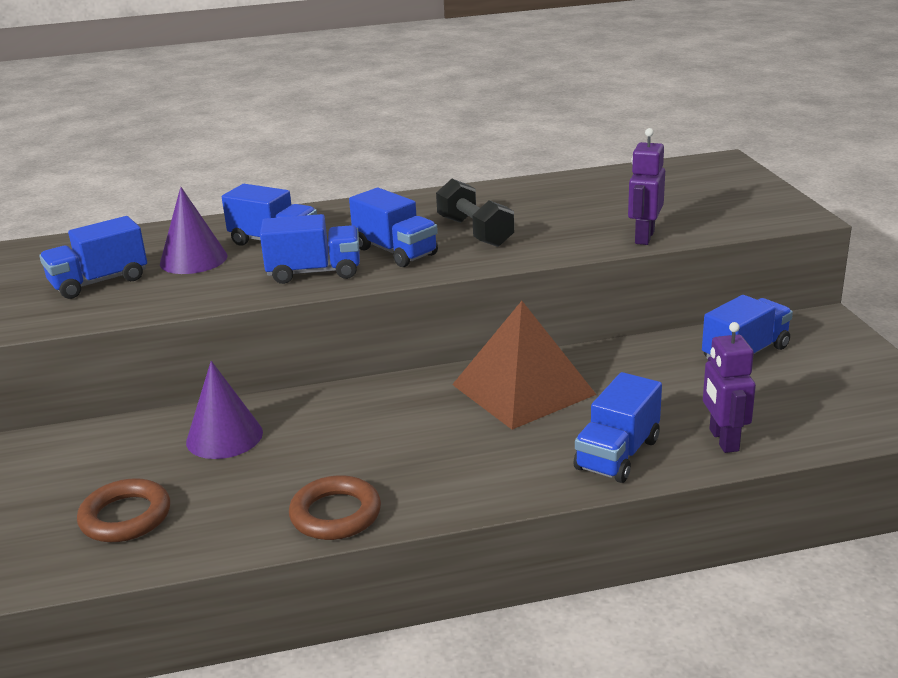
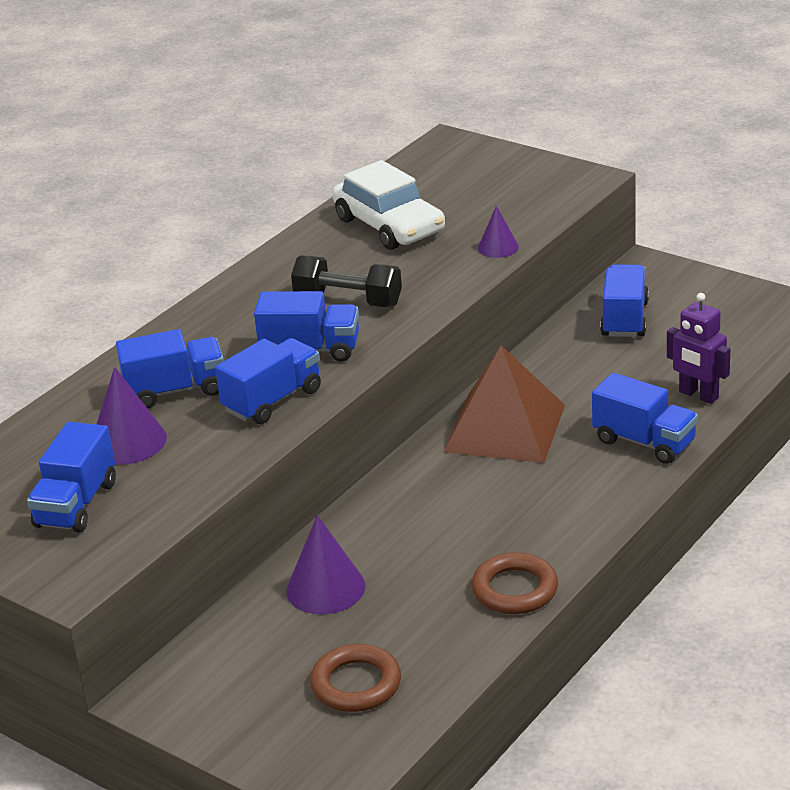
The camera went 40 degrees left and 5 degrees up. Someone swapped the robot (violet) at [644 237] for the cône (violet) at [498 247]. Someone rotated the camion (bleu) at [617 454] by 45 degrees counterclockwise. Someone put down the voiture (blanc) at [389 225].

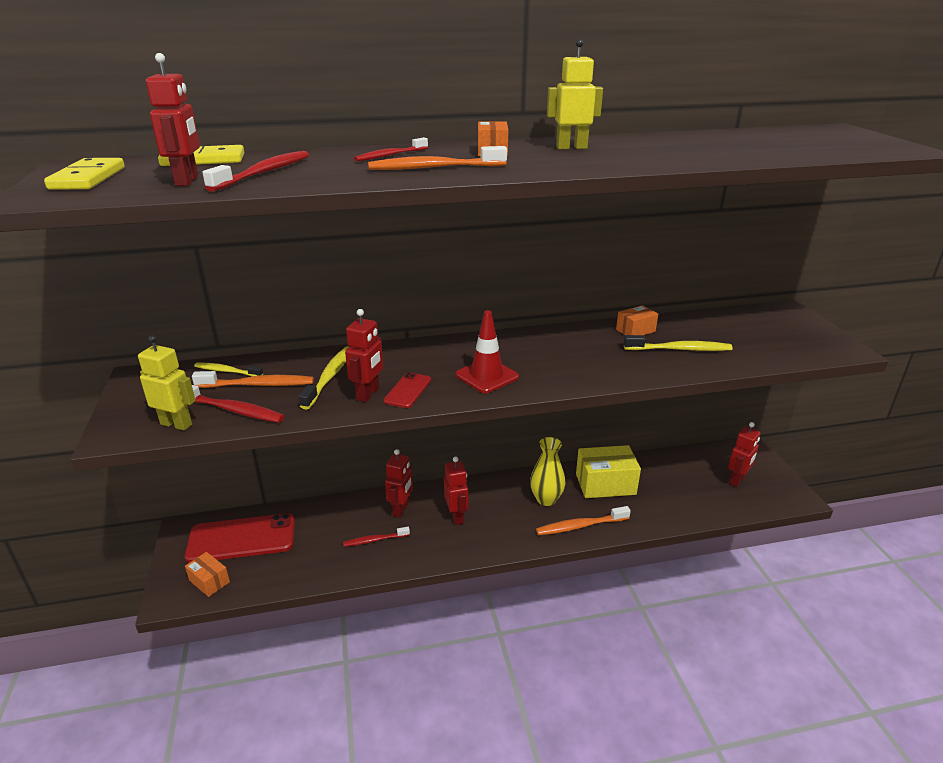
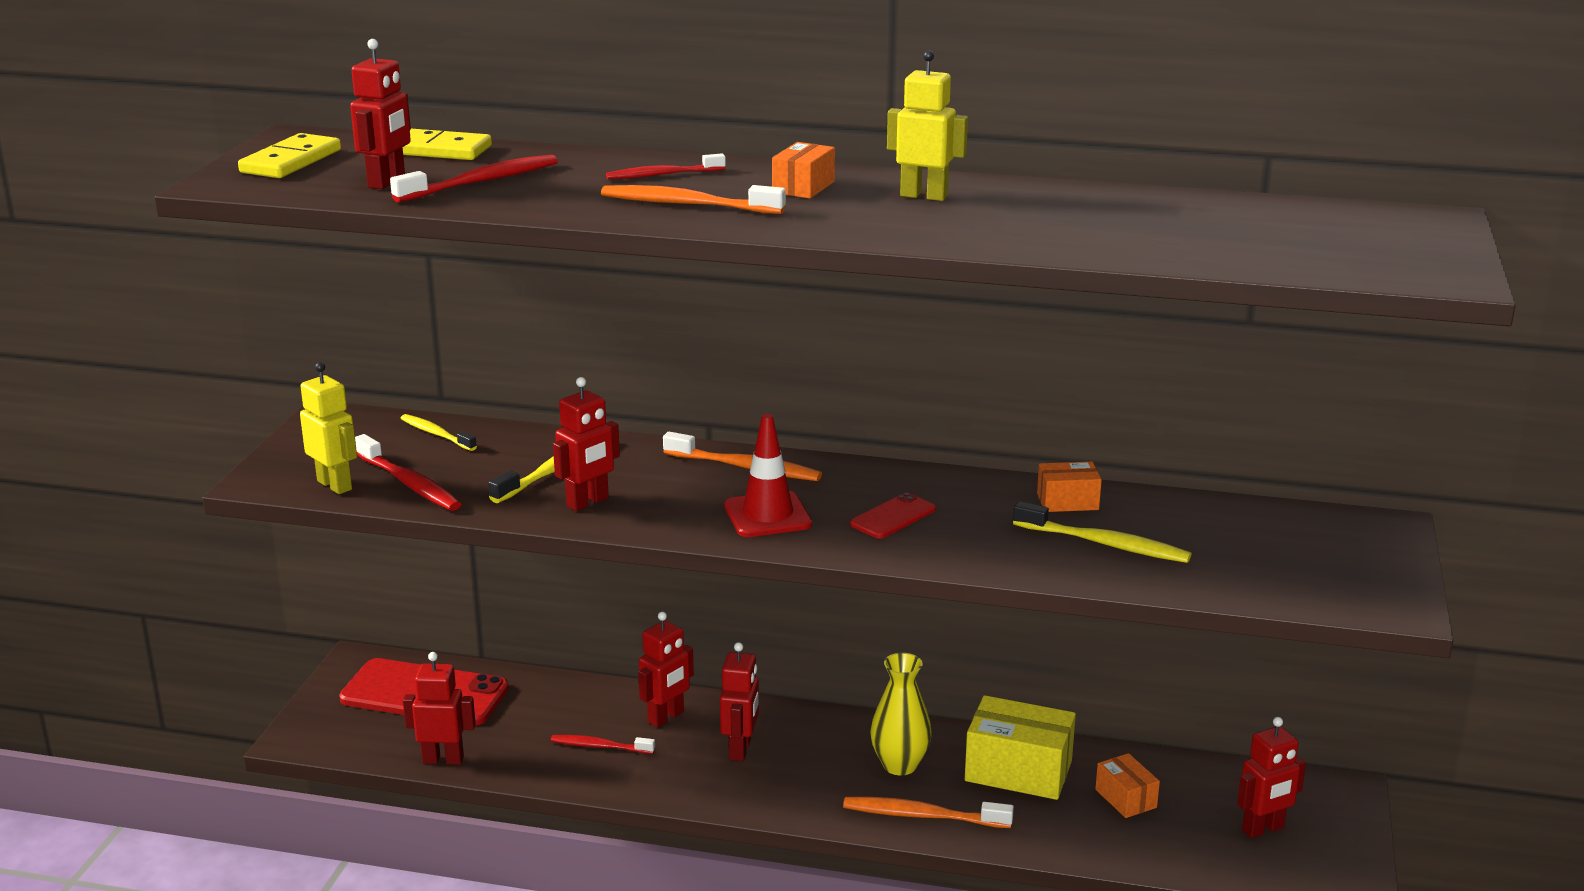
The camera went 25 degrees right and 5 degrees down. Someone carried the brosse à dents (orange) from [258 385] to [745 467]. Someone carried the téléphone (rouge) from [407 390] to [893 517]. Someone carried the boîte (orange) from [209 581] to [1125 798]. Someone put down the robot (rouge) at [443 759].

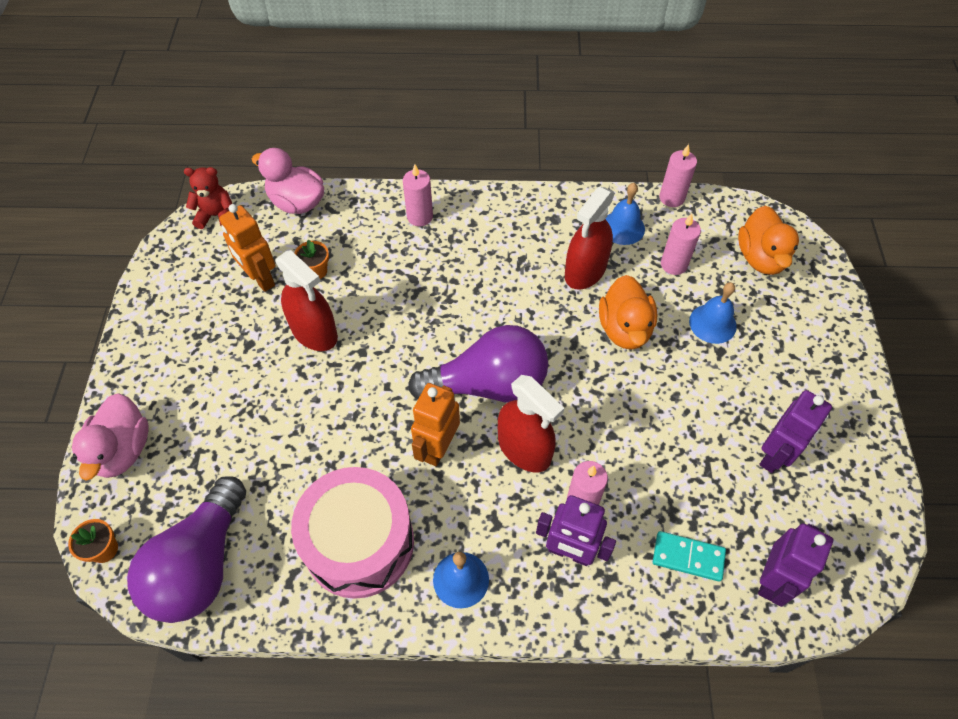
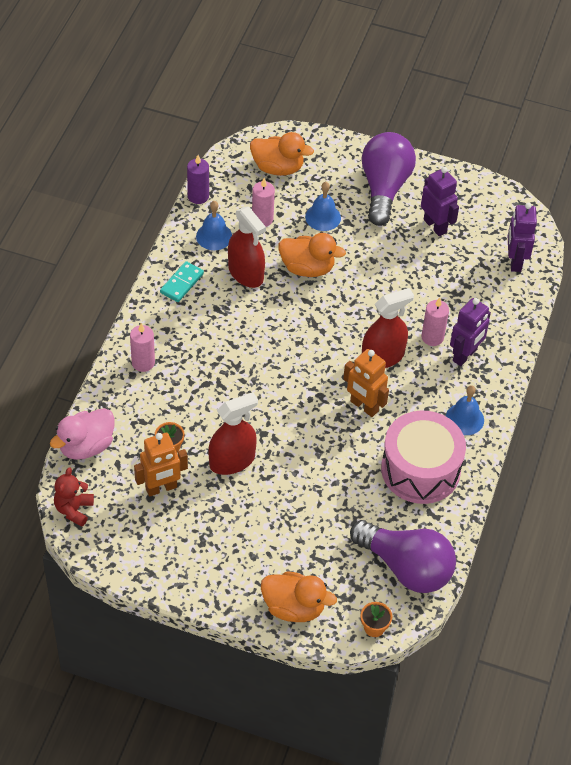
The camera went 75 degrees left and 5 degrees down. Someone repainted the bougie (rose) at [671 198], which became the bougie (violet) at [198 196]. Someone carried the ampoule (violet) from [488 385] to [384 188]. Someone repainted the canard (rose) at [123 450], which became the canard (orange) at [294 607]. Someone rotated the robot (violet) at [772 580] by 135 degrees counterclockwise. Someone carried the domino (turquoise) from [688 557] to [182 283].

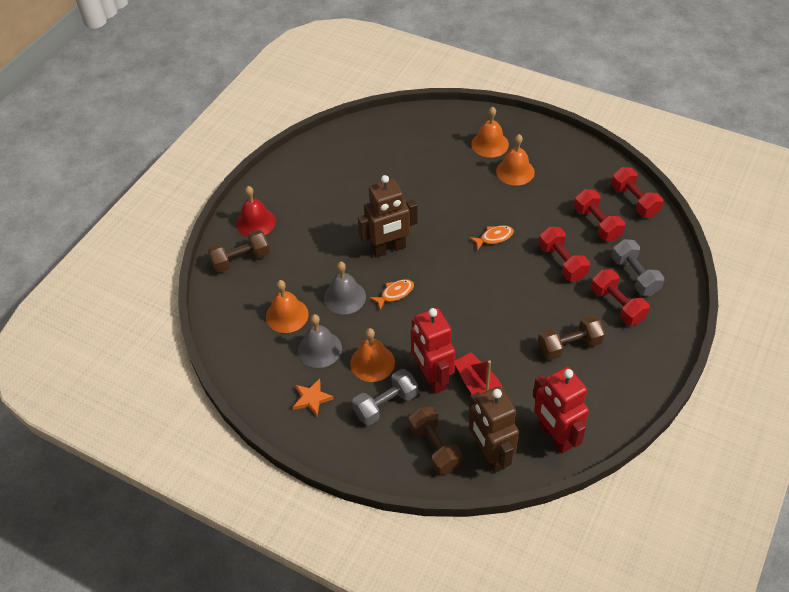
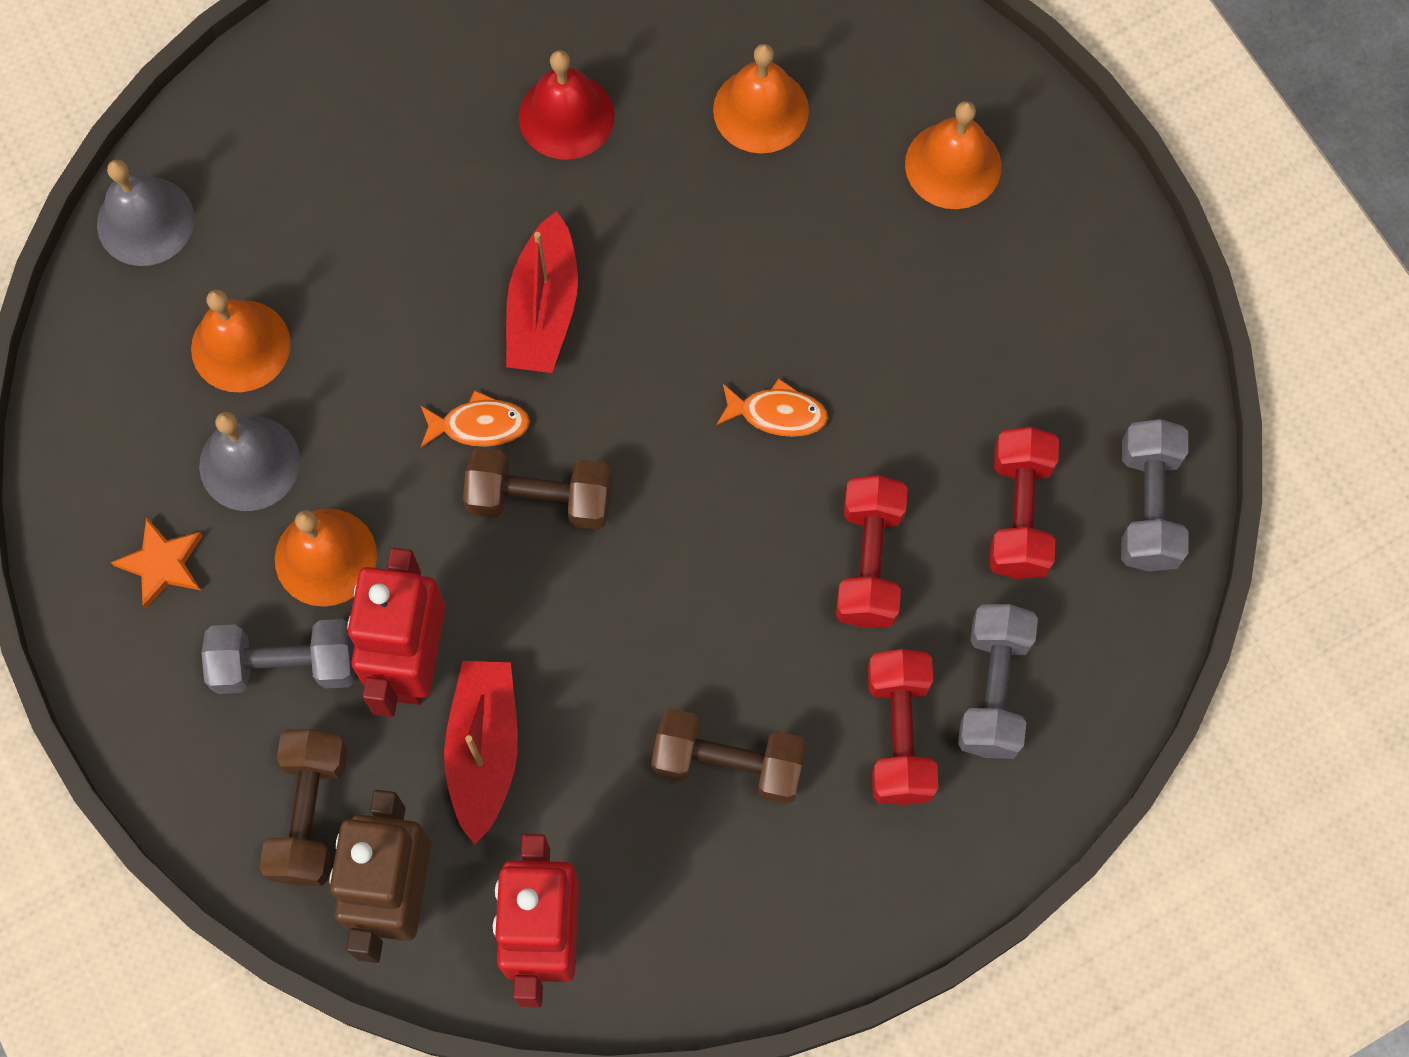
The camera went 30 degrees right and 20 degrees up. Someone carried the cloche (orange) from [515 171] to [761 110]. Someone repainted the haltère (rouge) at [634 201], which became the haltère (gris) at [1147 506]. Someone swapped the robot (marron) at [389 249] for the bateau (rouge) at [544 309]. Someone carried the cloche (rouge) from [256 222] to [566 116]. Someone carried the haltère (marron) from [241 260] to [540 500]. Someone carried the cloche (gris) from [344 297] to [145 221].

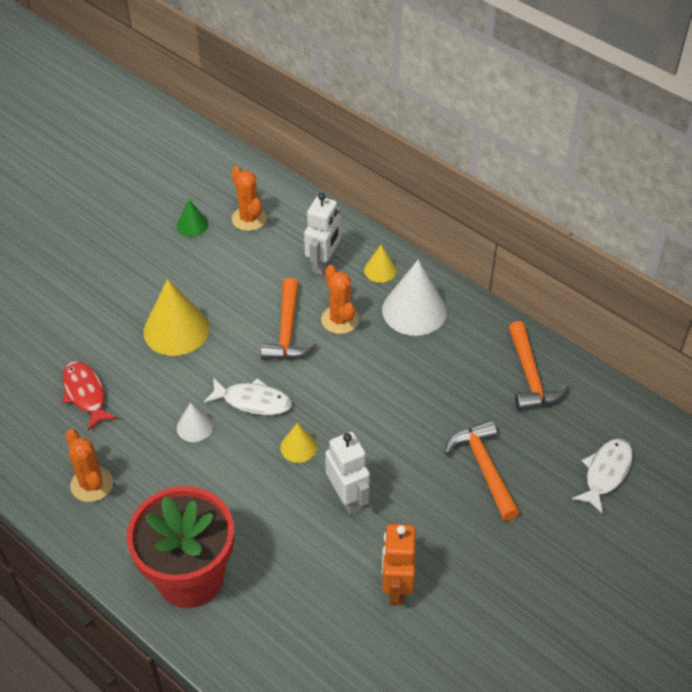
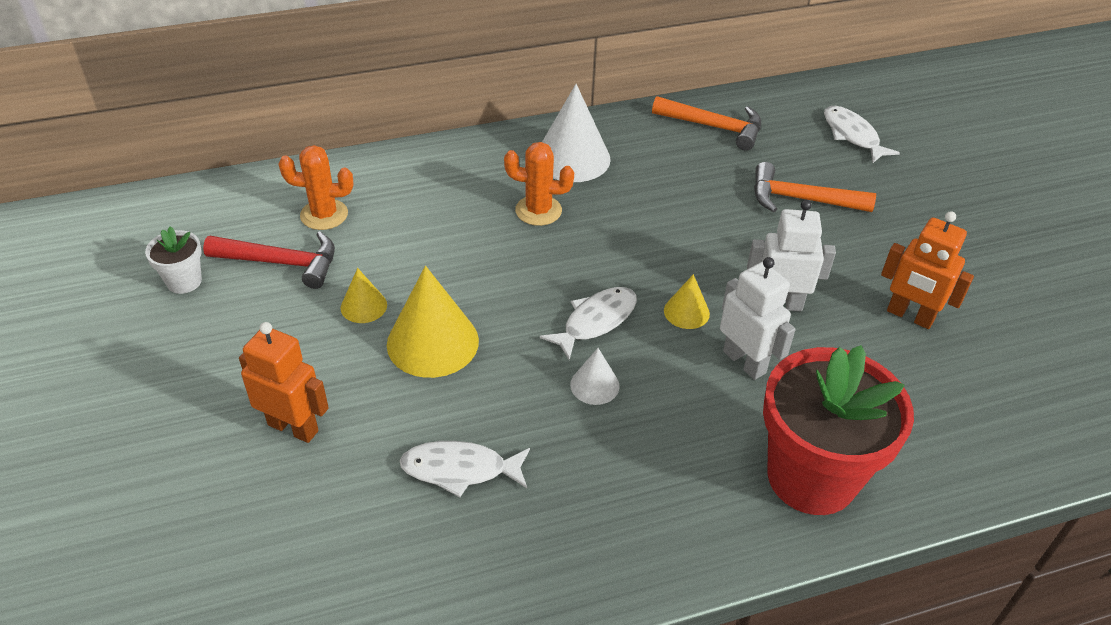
The camera went 60 degrees left and 5 degrees down. Someone carried the robot (blanc) from [323 264] to [744 362]. Someone swapped the cône (vert) at [192 225] for the marteau (rouge) at [281 263]. Someone carried the cône (jaune) from [380 270] to [363 306]. Someone took away the marteau (orange) at [287 331]. Someone repainted the poisson (rouge) at [85 394], which became the poisson (blanc) at [460 470]. Someone took away the cactus (orange) at [92 484]. Someone put down the pot de fleurs (blanc) at [184 281]. Someone put down the robot (orange) at [293 427].

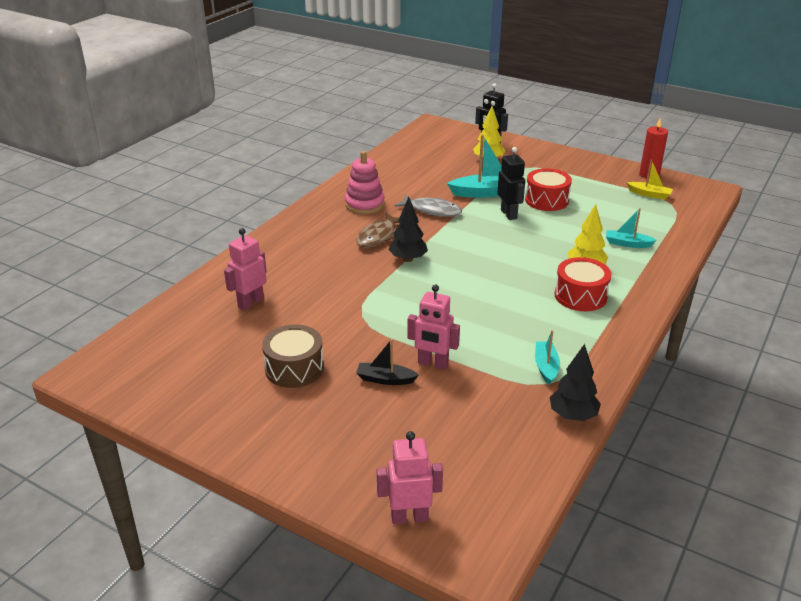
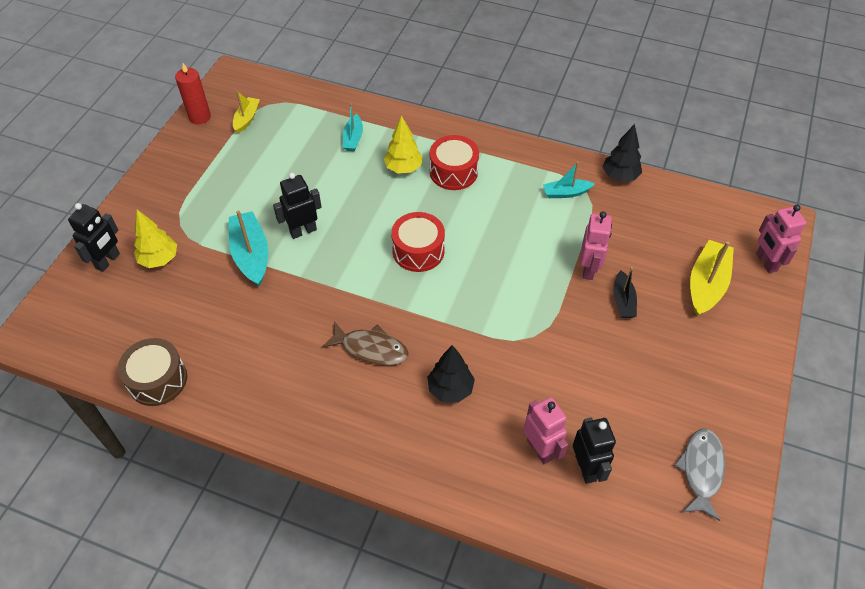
The camera went 100 degrees left and 20 degrees up. Someone took away the jouet à empiler (rose) at [364 204]. Someone carried the tambour (rouge) from [546 200] to [418 251]. Someone carried the poisson (gris) from [432 210] to [701 470]. Someone carried the arbre (noir) from [408 259] to [450 389]. Someone rotated the robot (rose) at [250 303] by 150 degrees counterclockwise. Someone carried the tambour (marron) from [294 368] to [157 380]. Someone put down the bateau (jaune) at [706 284]. Someone put down the robot (noir) at [586 468].

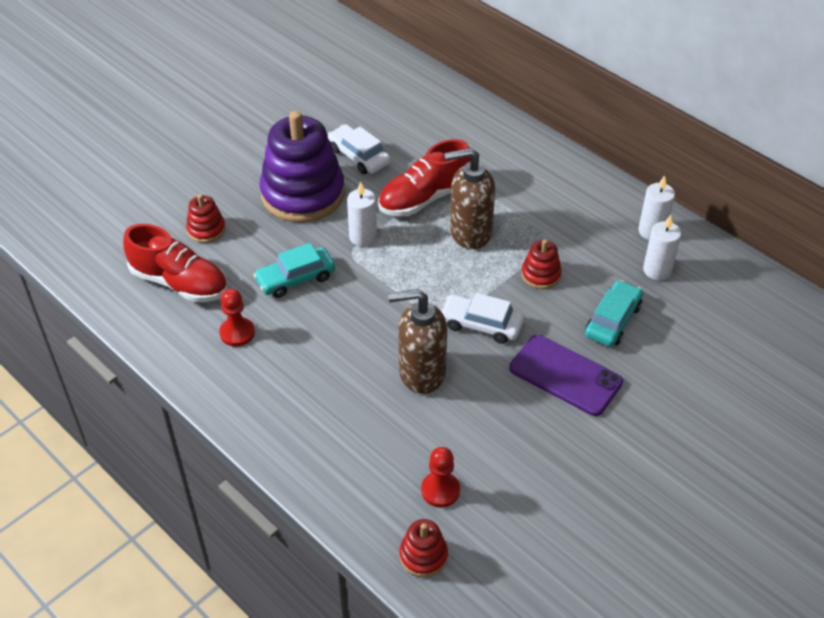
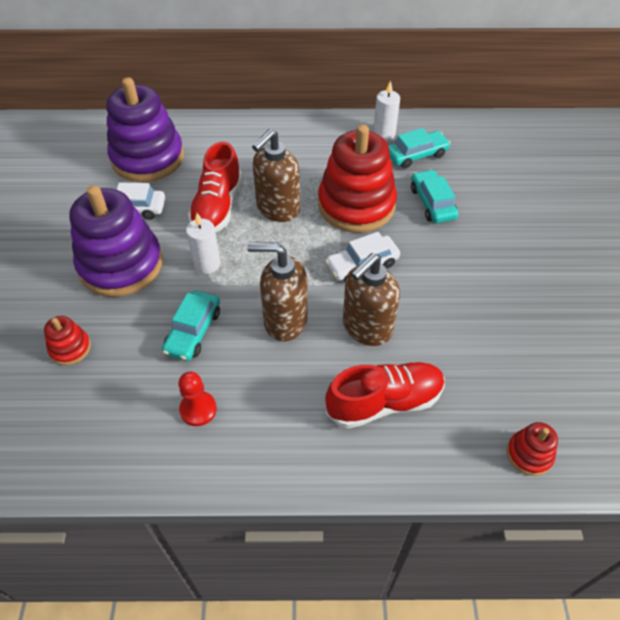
The camera went 45 degrees left and 5 degrees up. Someone swapped the bougie (blanc) at [657 270] for the voiture (turquoise) at [416 155]. Someone carried the chaussure (rouge) from [179 283] to [384 402]. Someone scaled the jouet à empiler (rouge) at [540 275] by 2.26. Someone took away the téléphone (violet) at [565 375]. Someone took away the pion (rouge) at [440 490]. Someone put down the jouet à empiler (violet) at [148 158]. Someone put down the distributeur de savon (marron) at [284 321].

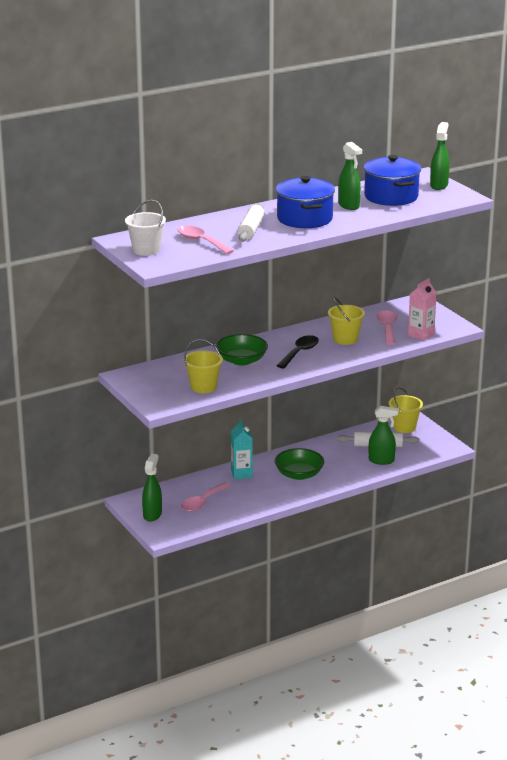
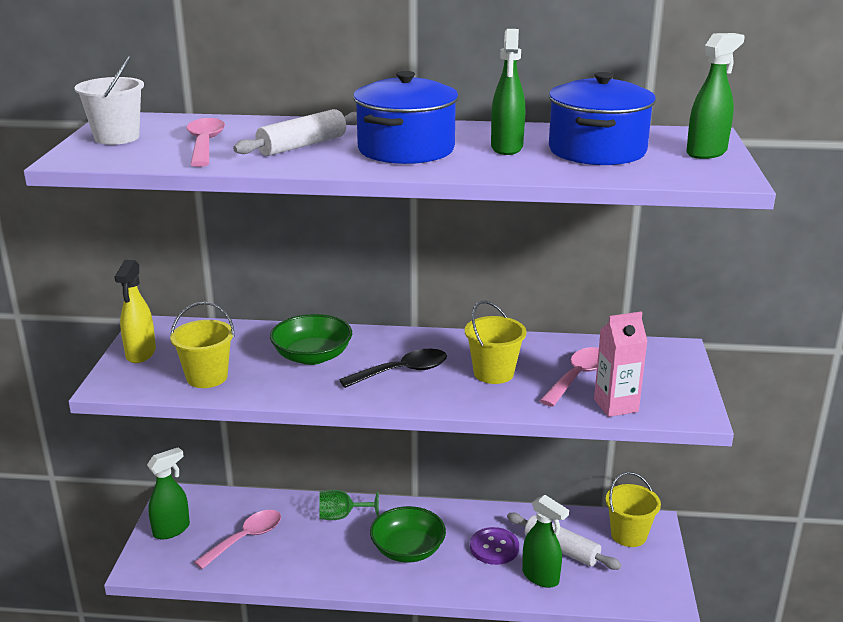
The camera went 35 degrees right and 0 degrees up. Someone swapped the brique de lait (turquoise) at [241 474] for the verre à pied (vert) at [341 516]. Someone rotated the cuillère (rose) at [202 502] by 150 degrees clockwise. Someone put down the vaporisateur (jaune) at [141 354]. Someone put down the bouton (violet) at [494 547].

